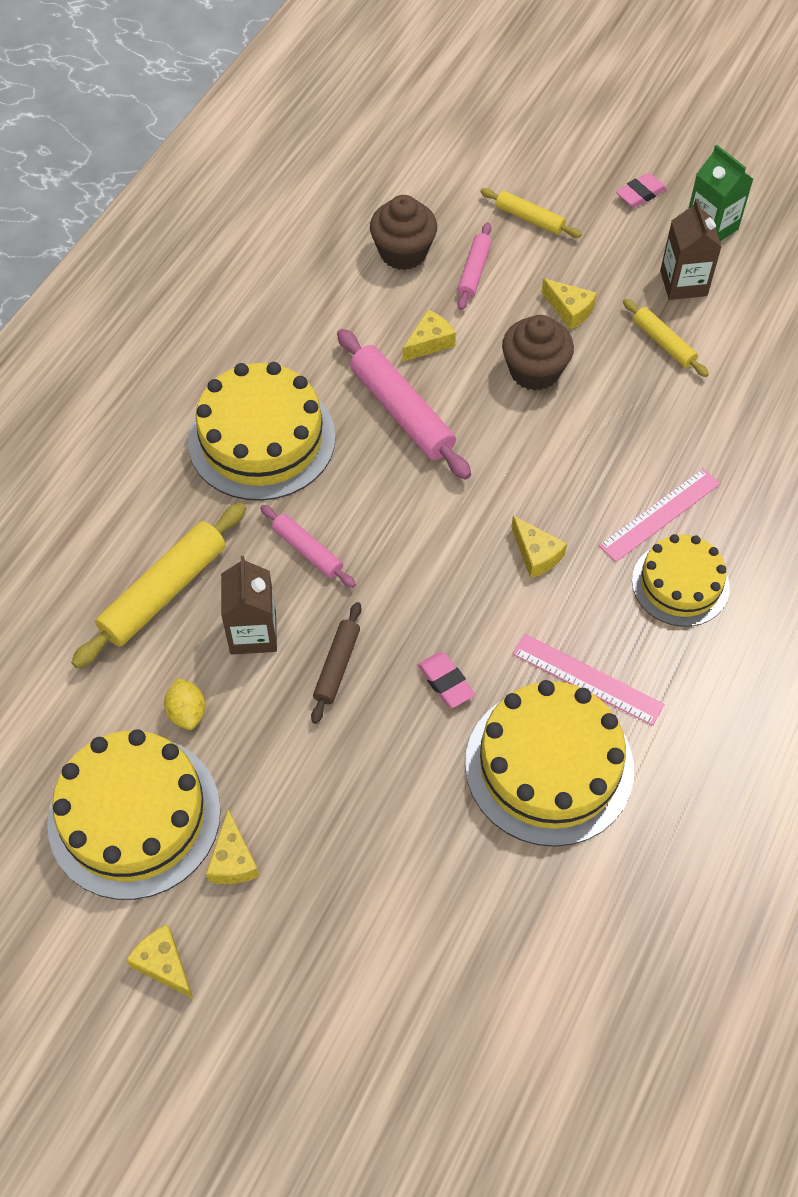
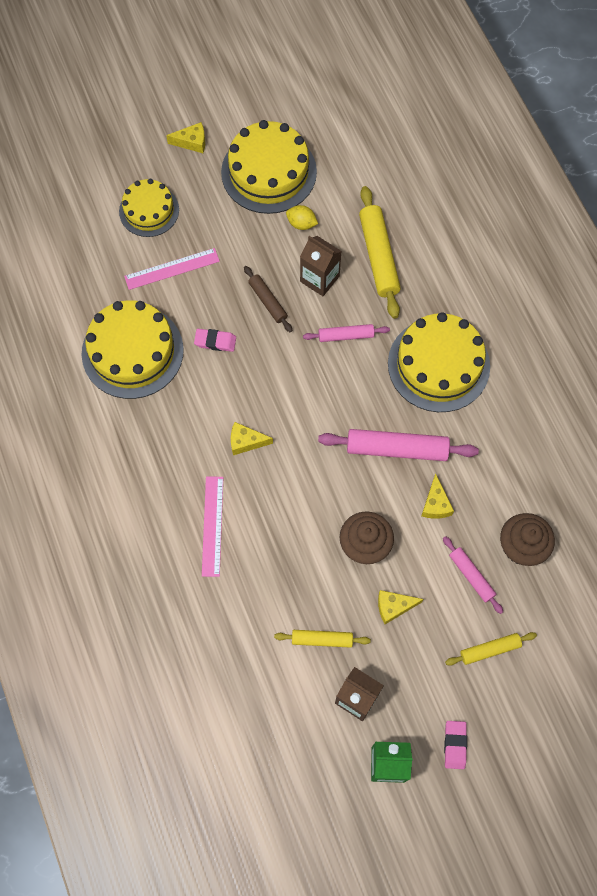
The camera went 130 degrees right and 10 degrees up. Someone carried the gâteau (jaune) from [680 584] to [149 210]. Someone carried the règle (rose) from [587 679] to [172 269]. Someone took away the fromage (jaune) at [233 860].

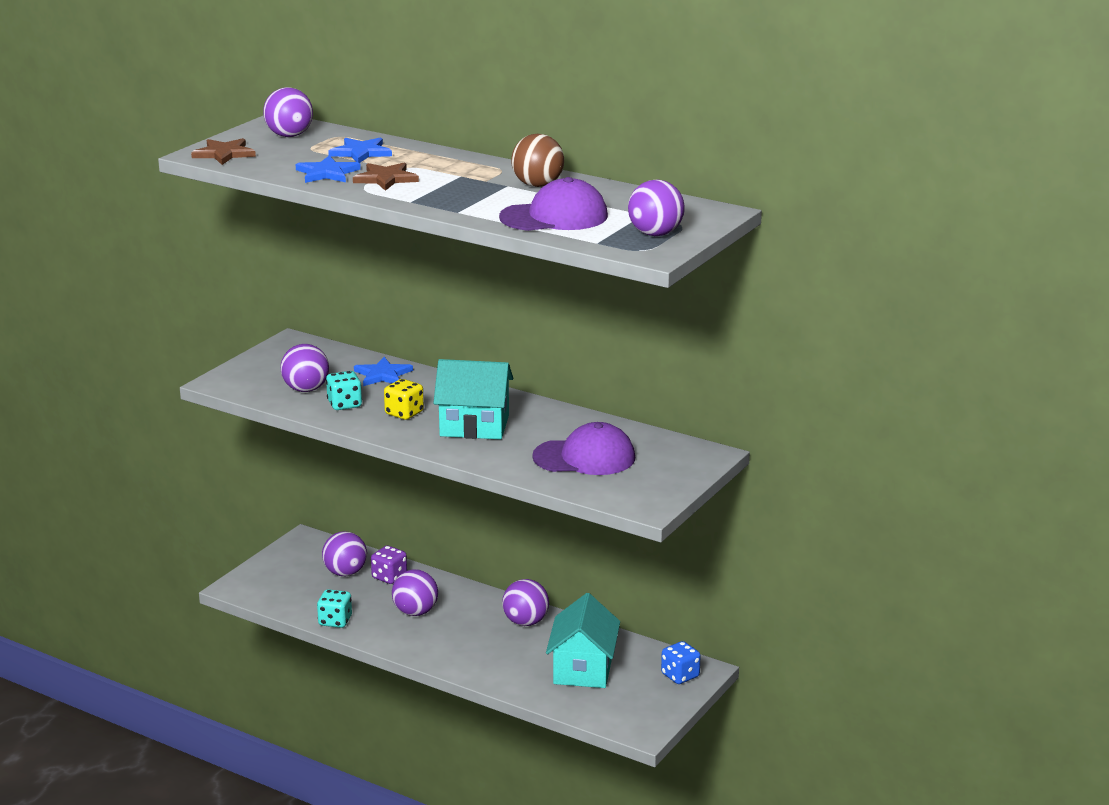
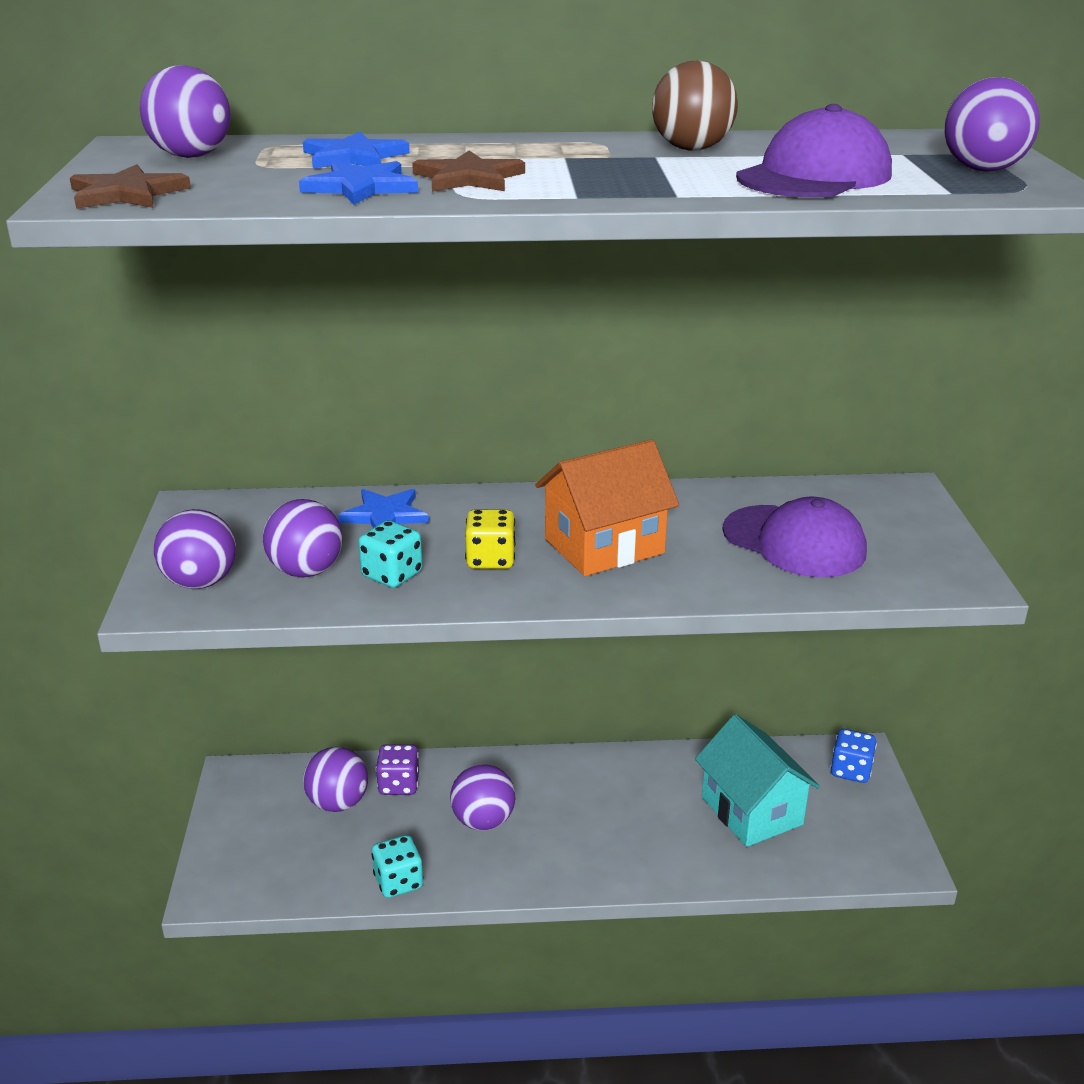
The camera went 35 degrees left and 5 degrees up. Someone repainted the maison (turquoise) at [474 426], which became the maison (orange) at [604 546]. Someone rotated the casquette (violet) at [585 457] by 75 degrees clockwise. Someone carried the balle (violet) from [525 622] to [200 582].

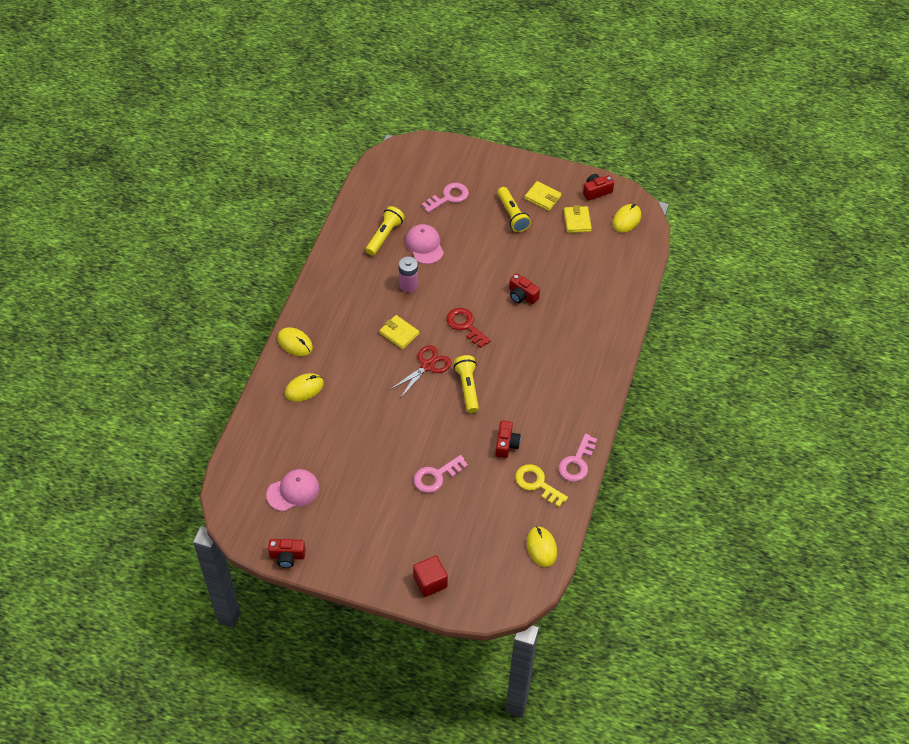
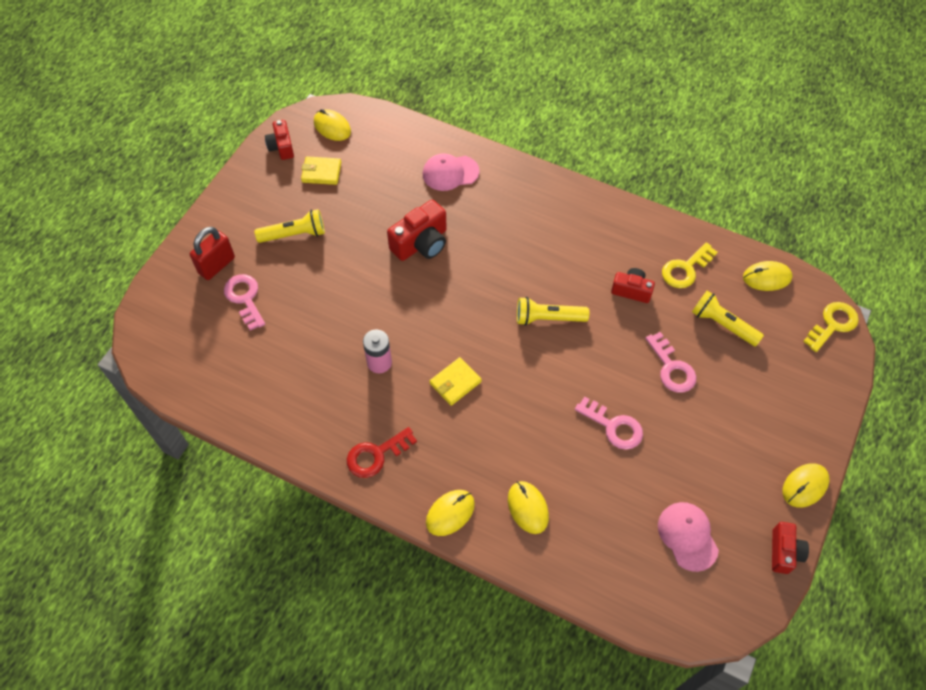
The camera went 80 degrees left and 5 degrees up. Someone took away the portefeuille (jaune) at [542 197]. Someone carried the lampe de poche (jaune) from [384 236] to [722 324]. Someone carried the casquette (rose) from [424 245] to [450 173]. Someone scaled the appareil photo (rouge) at [522 295] by 1.58. Someone carried the clé (rouge) from [465 325] to [376 455]. Someone took away the ciseaux (rouge) at [427 366]. Someone carried the clé (rose) from [577 462] to [613 426]. Someone took away the cube (rouge) at [430 582]. Someone put down the cadenas (rouge) at [217 265]. Someone put down the clé (jaune) at [833 324]. Someone put down the souris (jaune) at [805 486].

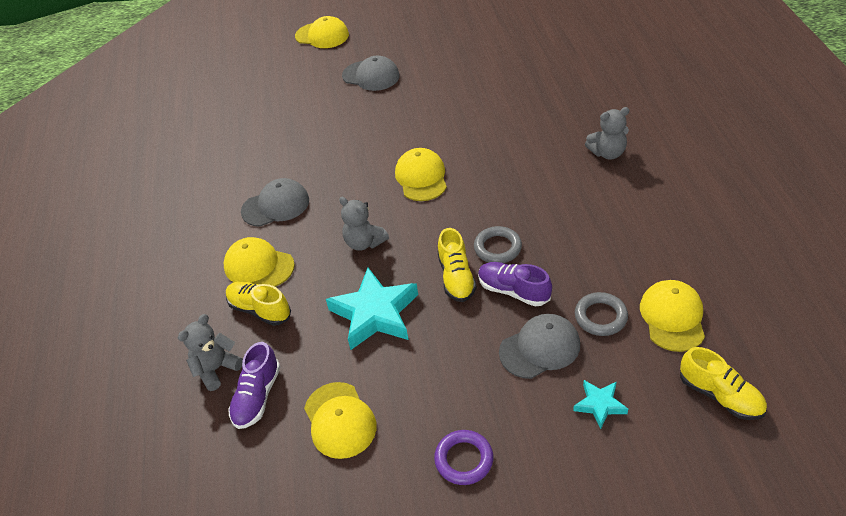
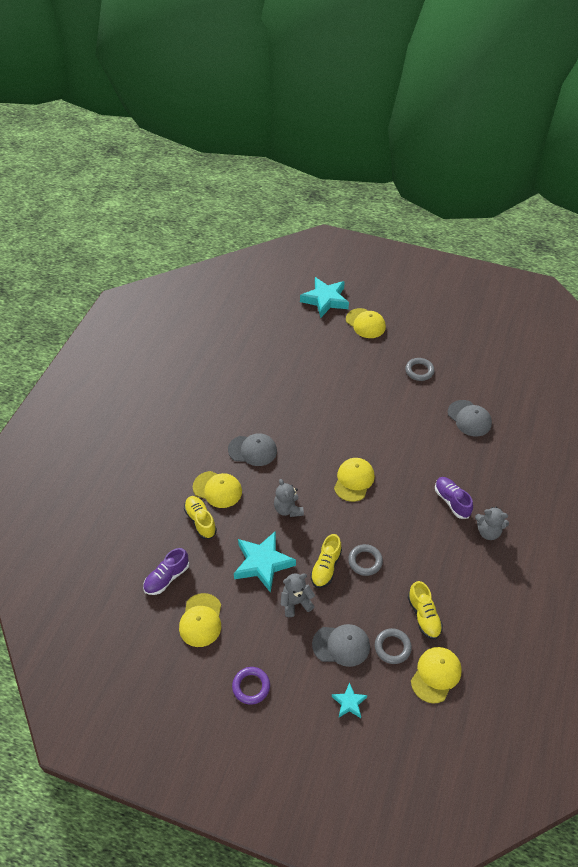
The camera went 25 degrees right and 5 degrees up. Someone carried the casquette (gris) from [371 76] to [469 418]. Someone rotated the casquette (jaune) at [259 266] by 150 degrees clockwise. Someone carried the chaussure (violet) from [513 291] to [452 501]. Someone carried the ours en peluche (gris) from [216 369] to [296 602]. Someone carried the chaussure (jaune) from [720 395] to [423 616]. Someone put down the étoile (turquoise) at [325 300]. Someone put down the anneau (gris) at [419 371].

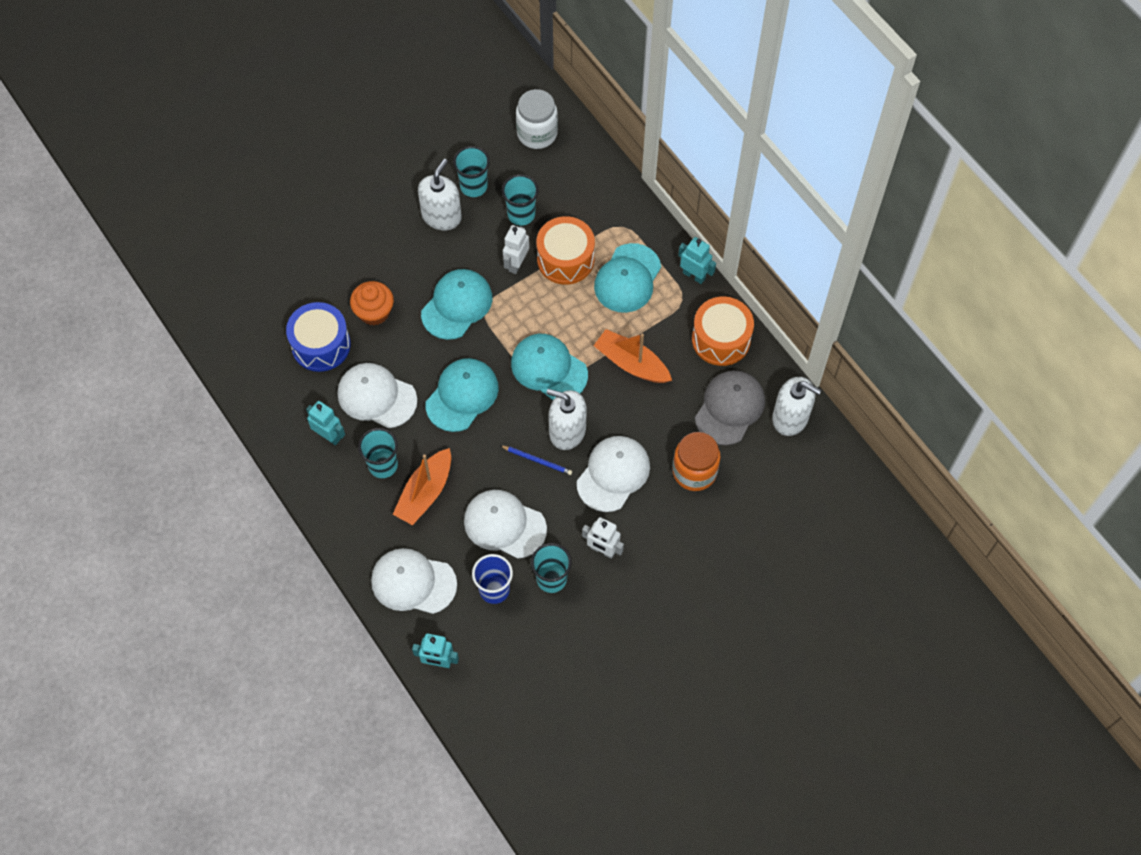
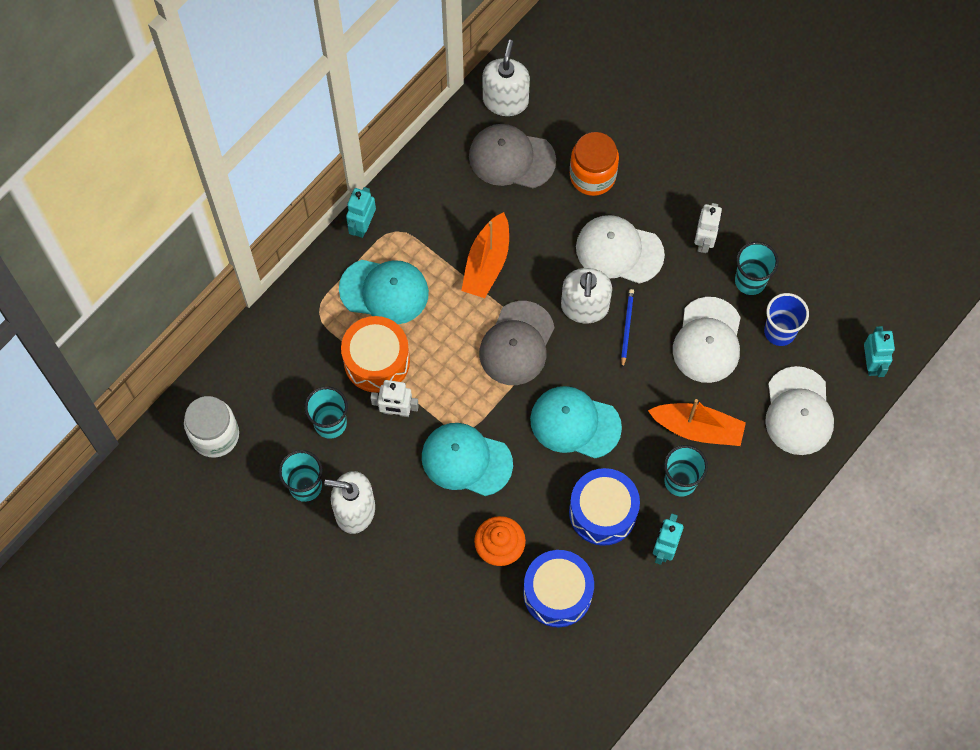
The camera went 105 degrees left and 5 degrees up. Someone took away the tambour (orange) at [721 339]. Someone repainted the casquette (turquoise) at [549 368], which became the casquette (gris) at [517 343]. Someone swapped the casquette (blanc) at [377 396] for the tambour (bleu) at [602 512].

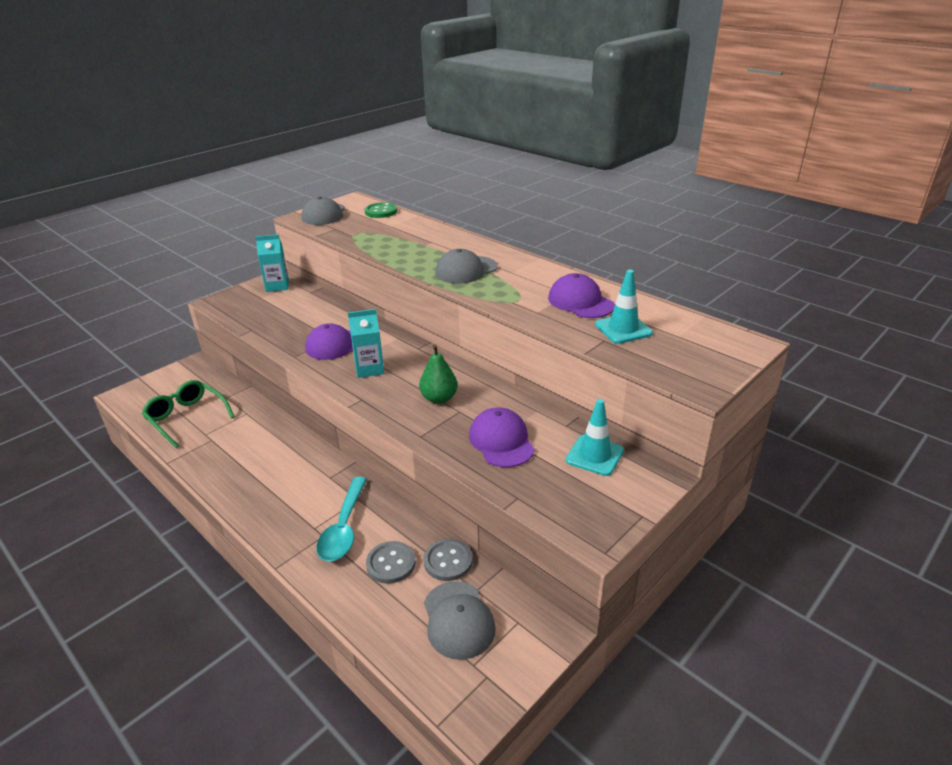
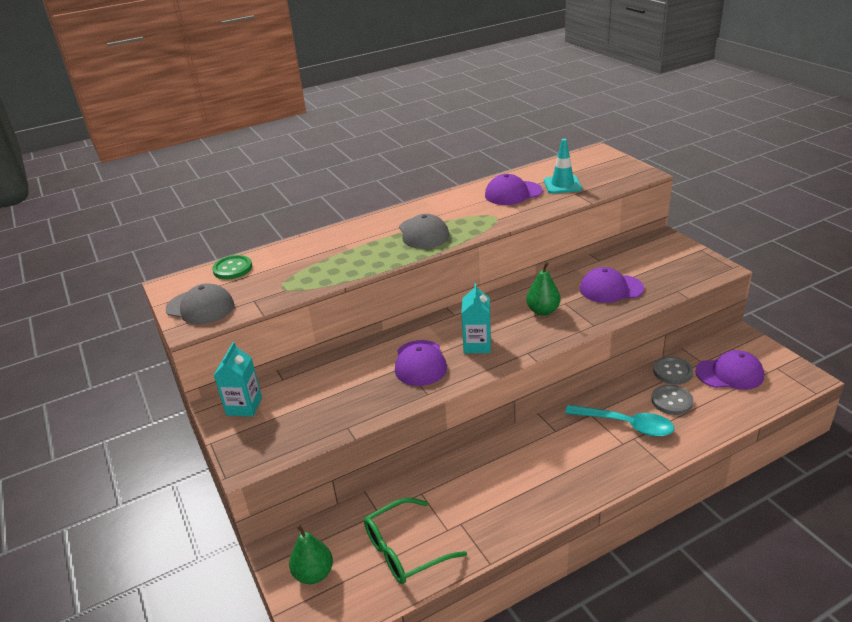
The camera went 70 degrees left and 0 degrees up. Someone took away the cône de chantier (turquoise) at [594 455]. Someone repainted the casquette (gris) at [458 620], which became the casquette (violet) at [729 374]. Someone put down the poire (vert) at [314 574].

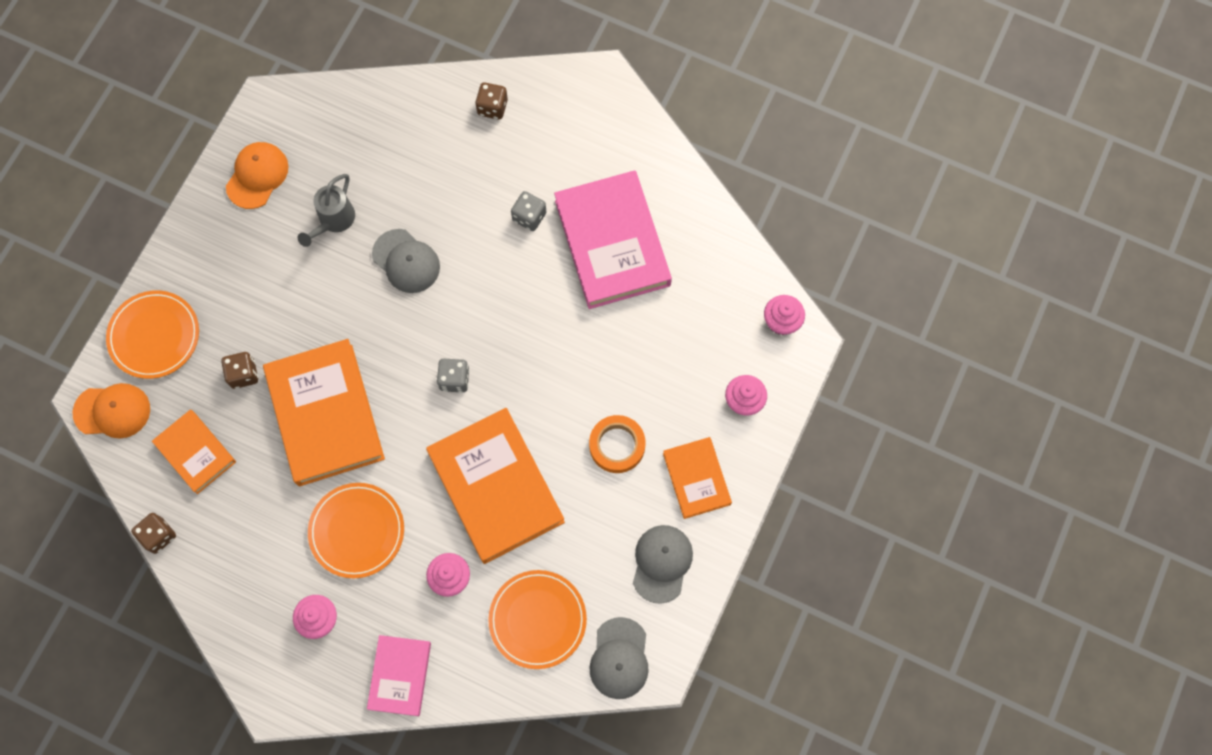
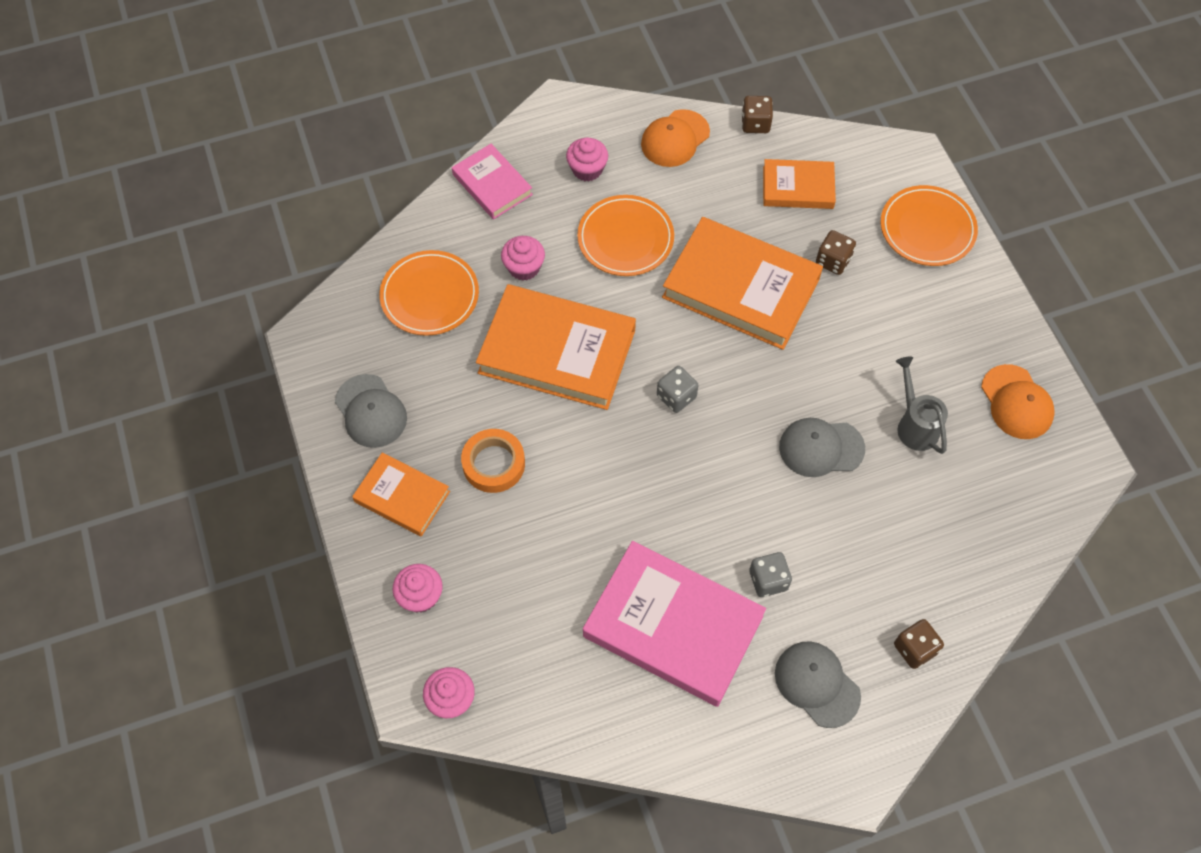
The camera went 135 degrees right and 10 degrees down. Someone carried the casquette (orange) from [112 411] to [675 139]. Someone carried the casquette (gris) from [619 658] to [817 684].

